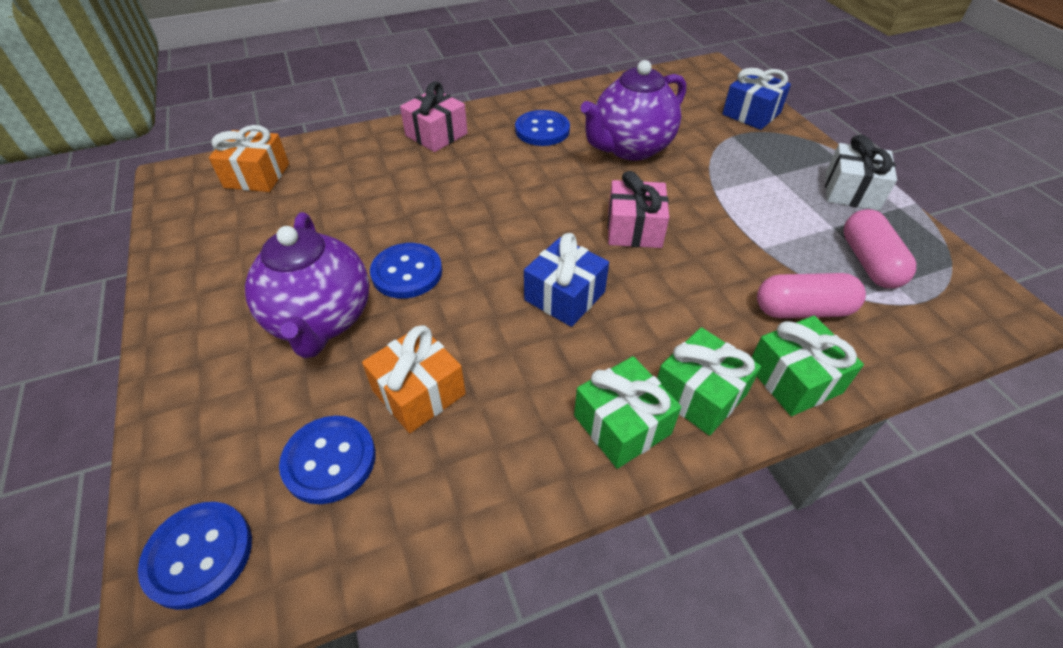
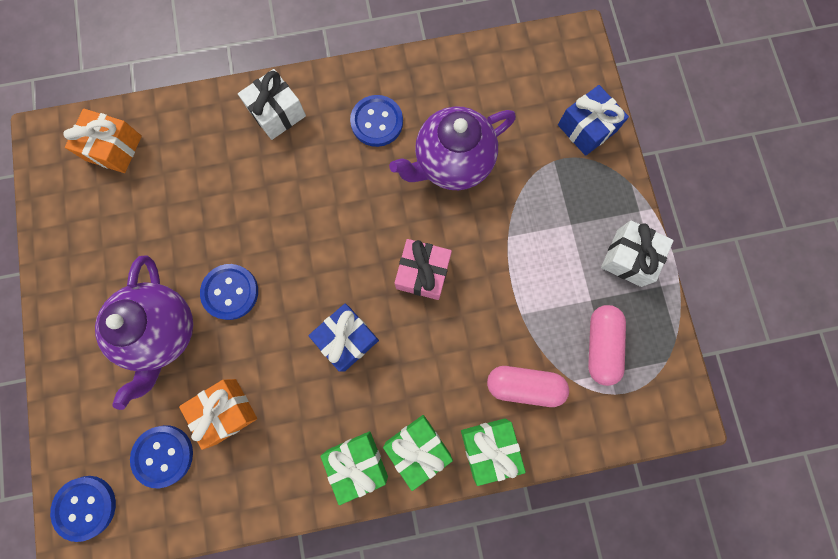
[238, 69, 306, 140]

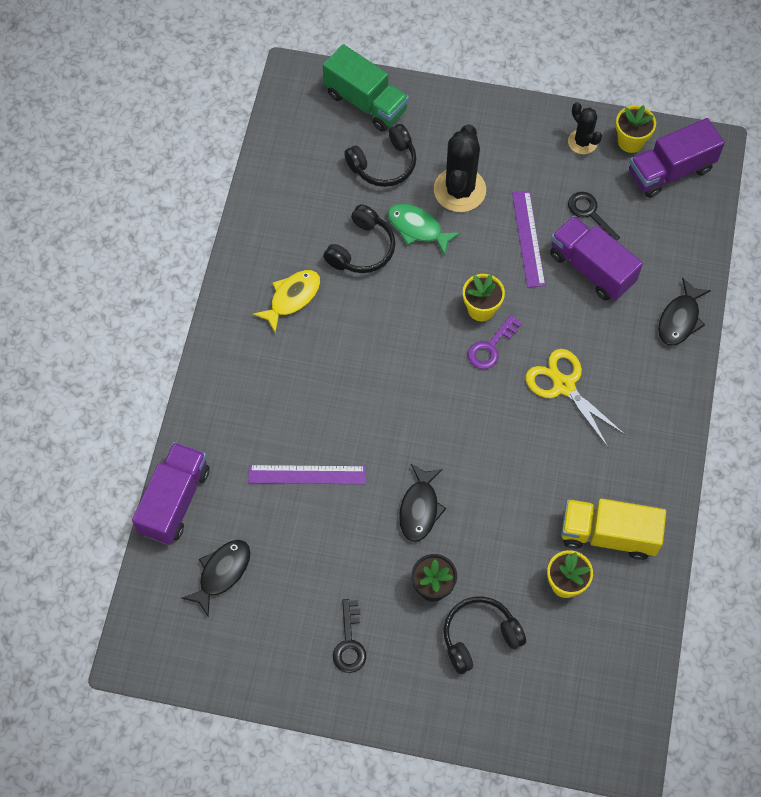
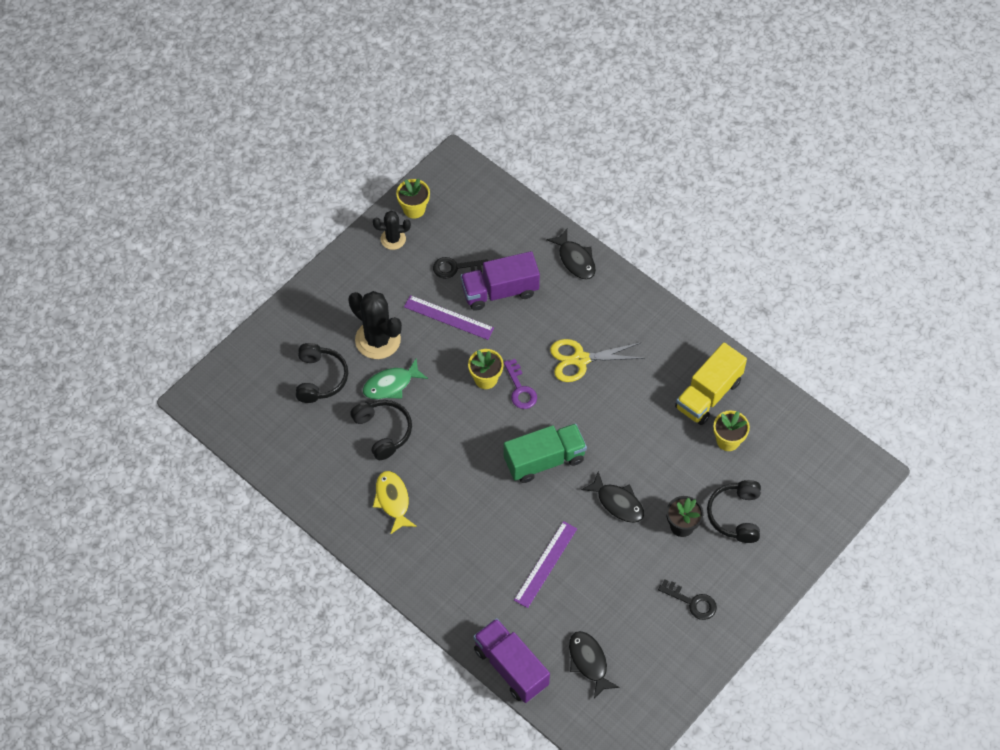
[504, 424, 587, 483]
[629, 118, 725, 198] (first image)

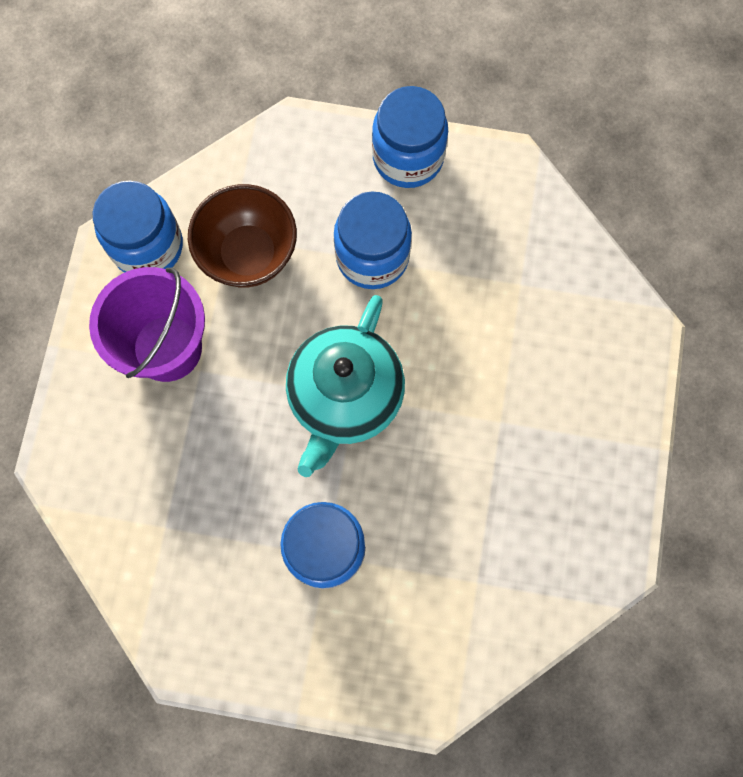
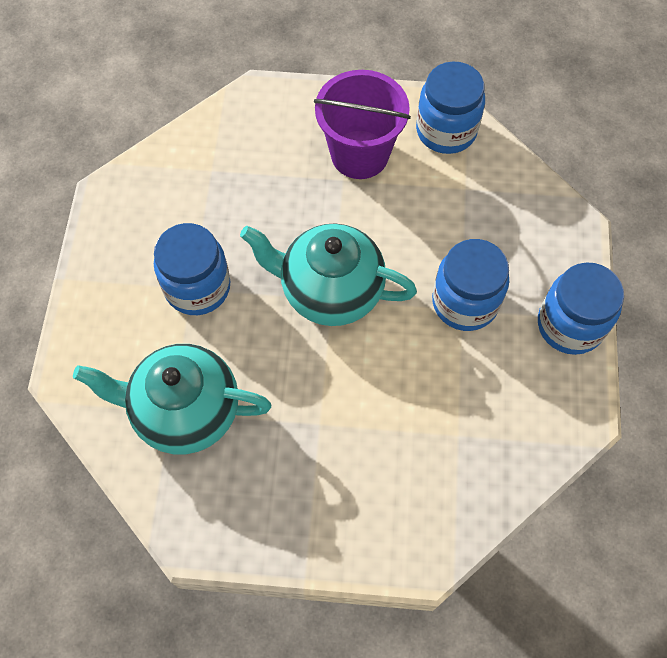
[73, 344, 272, 454]
[188, 184, 297, 287] (first image)

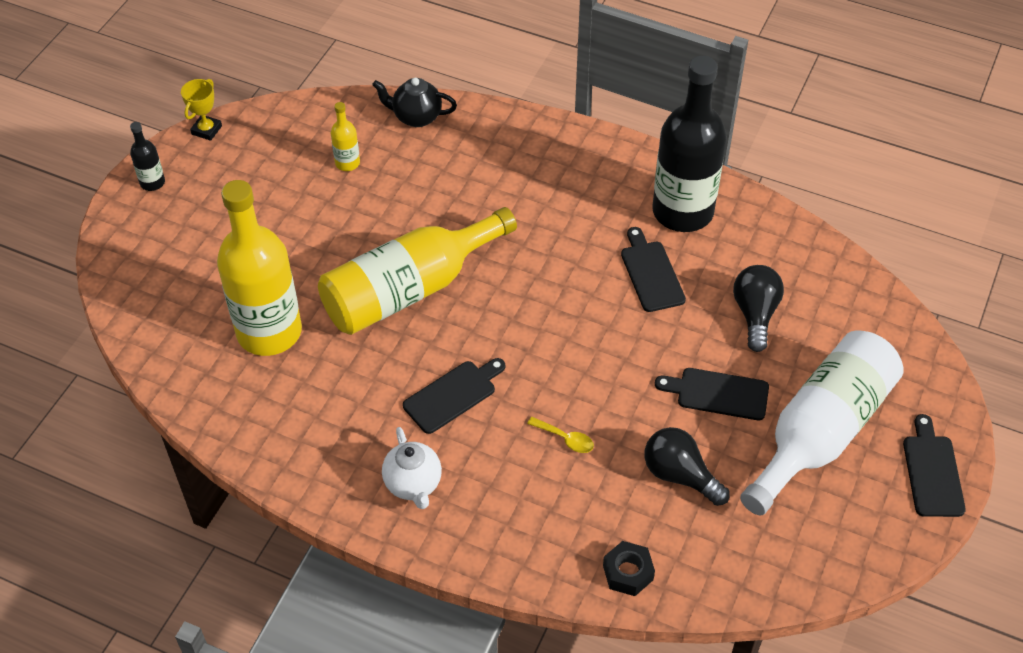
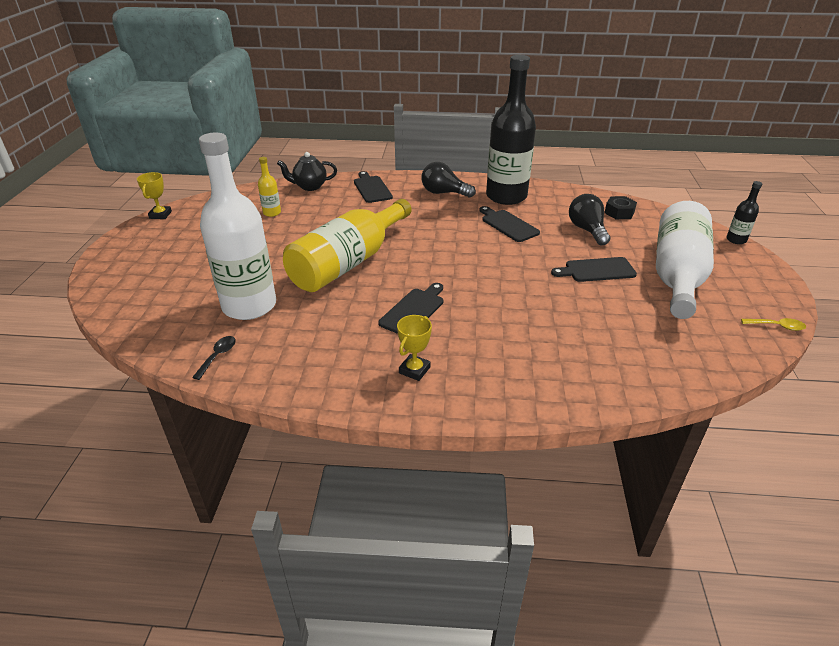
[192, 336, 236, 380]
[199, 133, 276, 320]
[354, 171, 393, 203]
[397, 315, 432, 381]
[422, 162, 476, 198]
[605, 196, 637, 219]
[726, 181, 762, 244]
[741, 318, 806, 331]

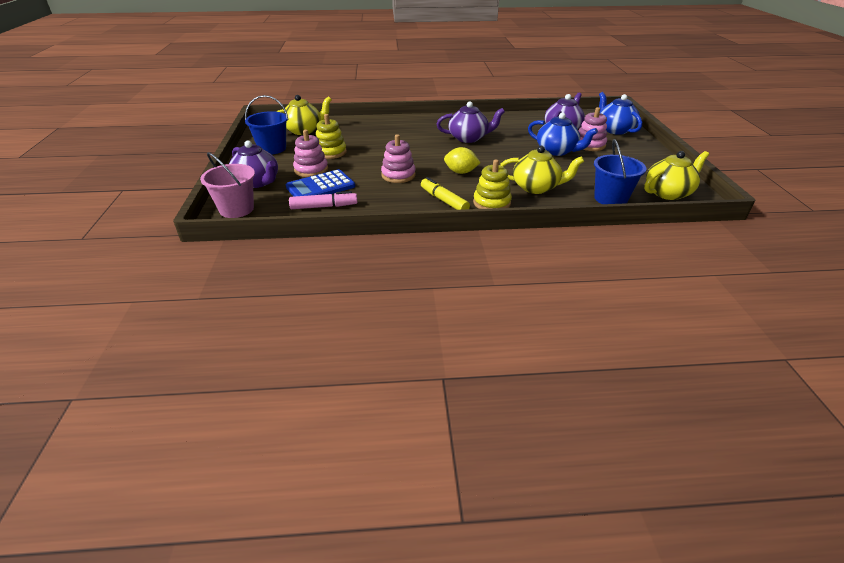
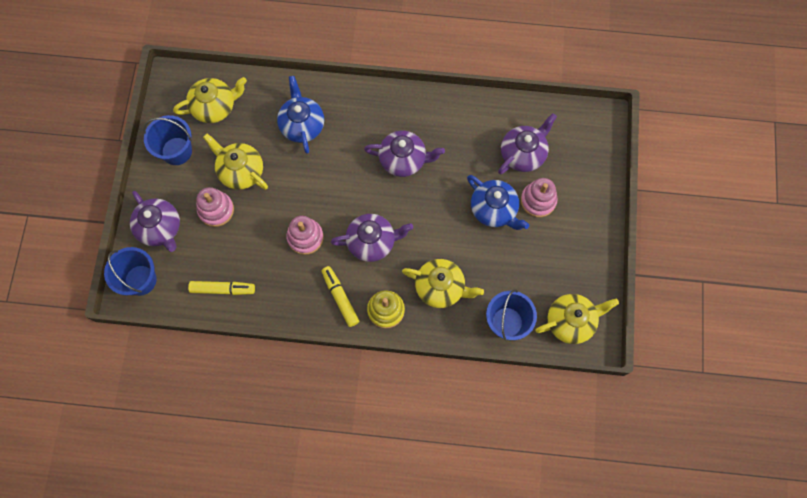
[104, 247, 157, 296]
[188, 281, 255, 295]
[203, 134, 268, 190]
[277, 76, 324, 154]
[331, 214, 413, 262]
[286, 169, 355, 197] (first image)

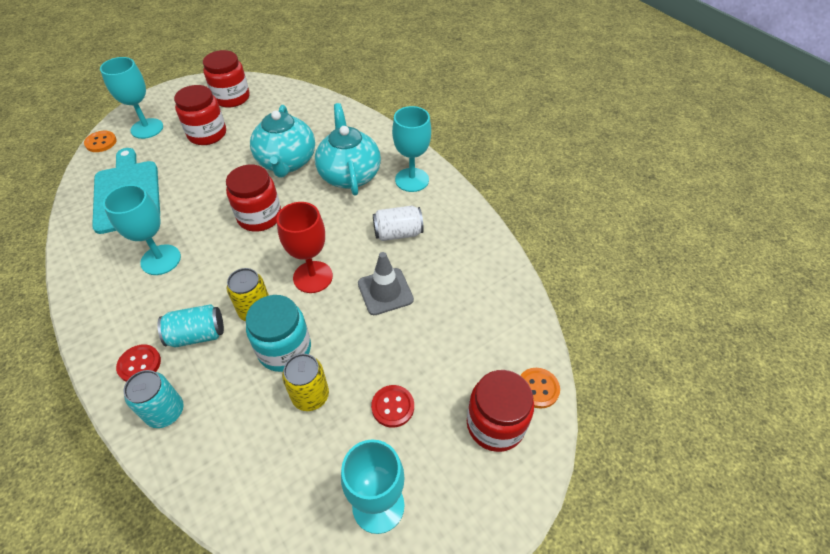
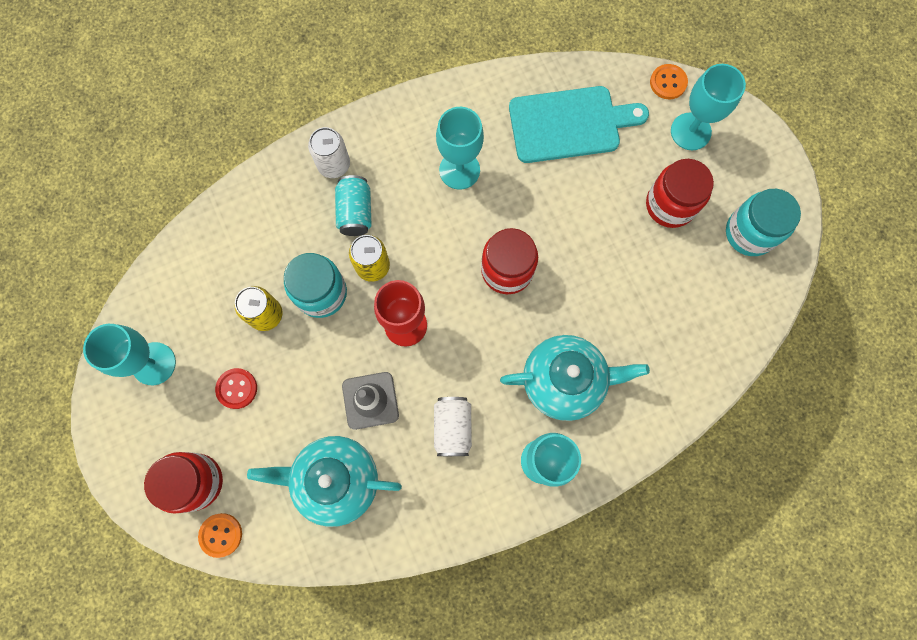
[247, 436, 402, 527]
[308, 127, 350, 178]
[726, 189, 801, 256]
[124, 370, 183, 428] (first image)

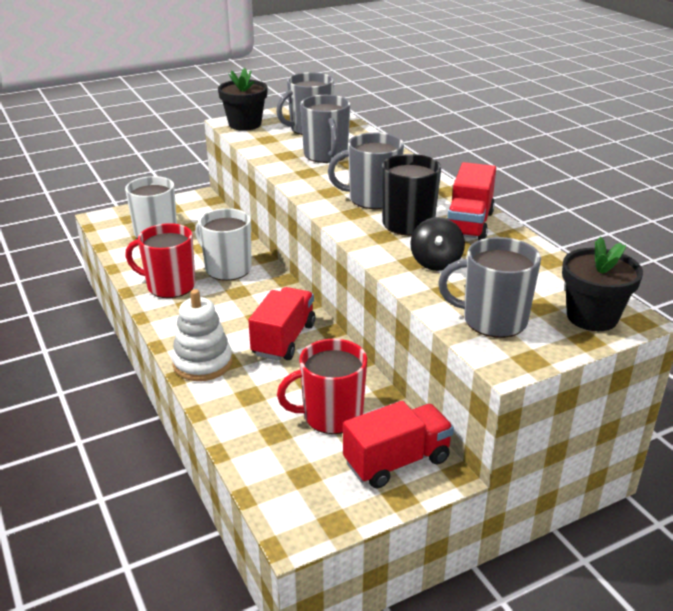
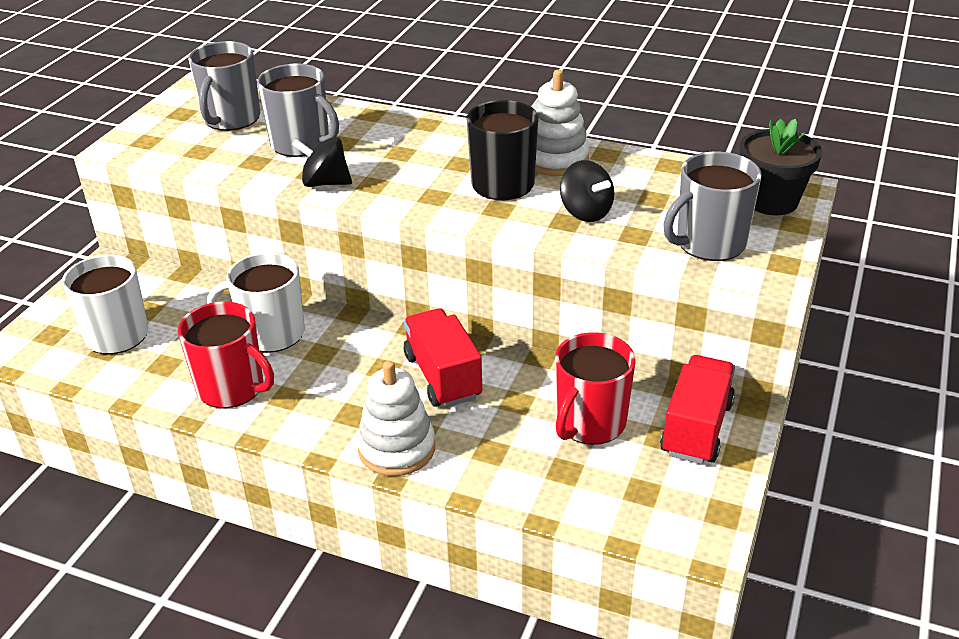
[178, 301, 274, 408]
[292, 137, 352, 187]
[534, 70, 590, 176]
[218, 68, 268, 131] (first image)
[328, 132, 404, 209] (first image)

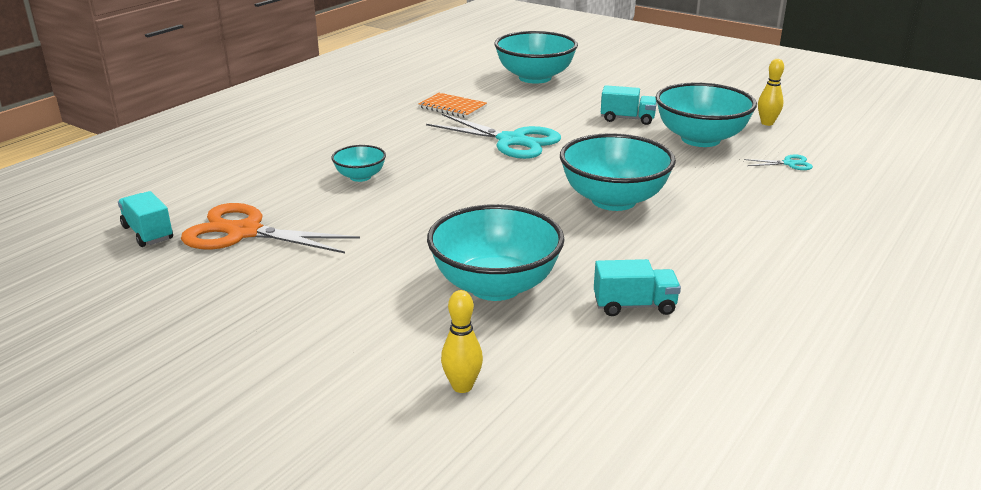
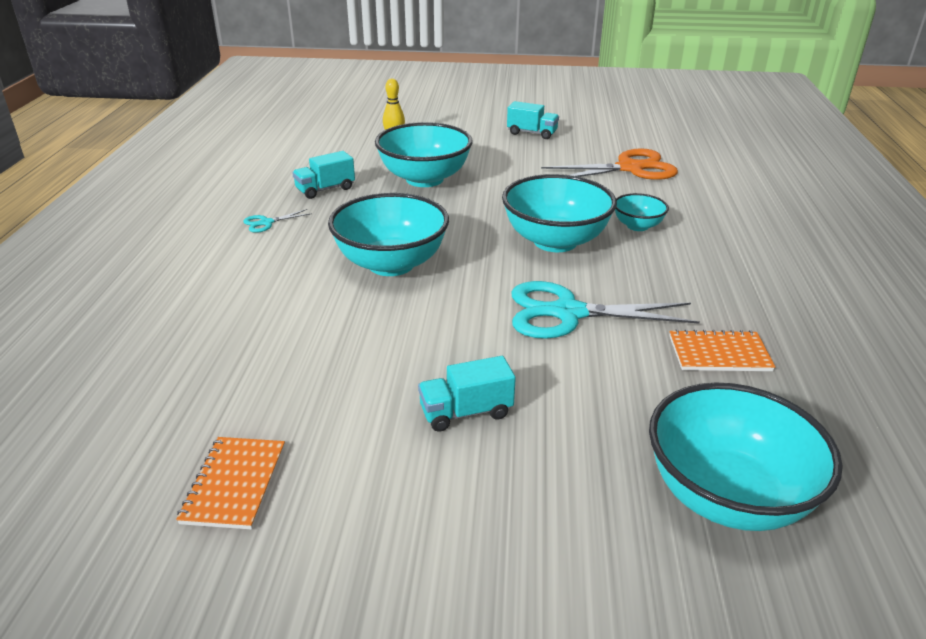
[176, 437, 285, 530]
[243, 209, 312, 233]
[502, 174, 617, 252]
[507, 101, 559, 139]

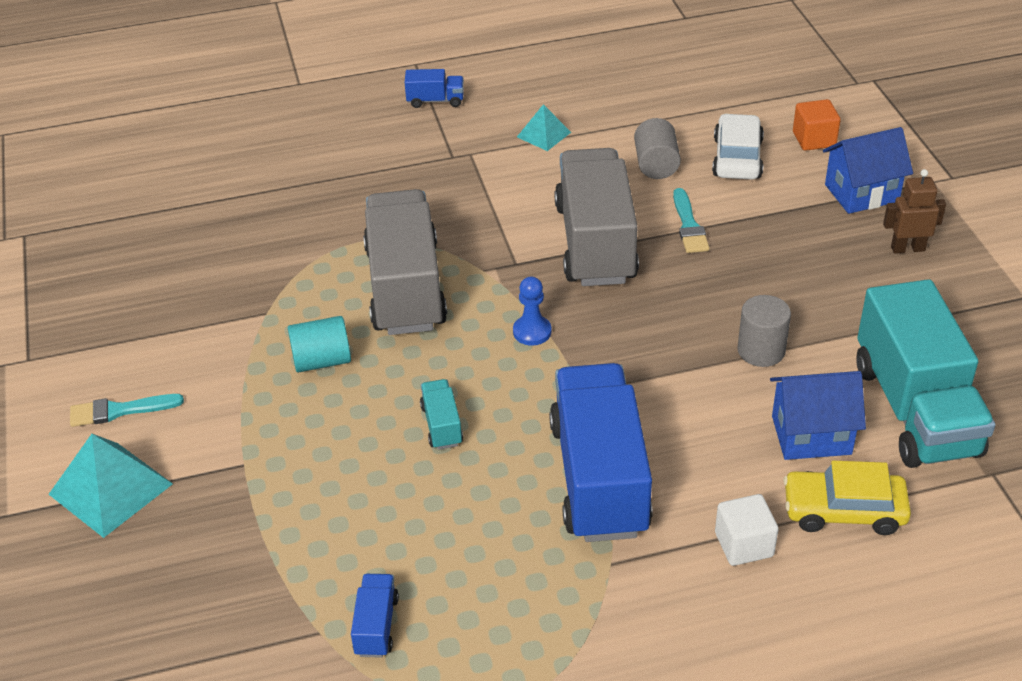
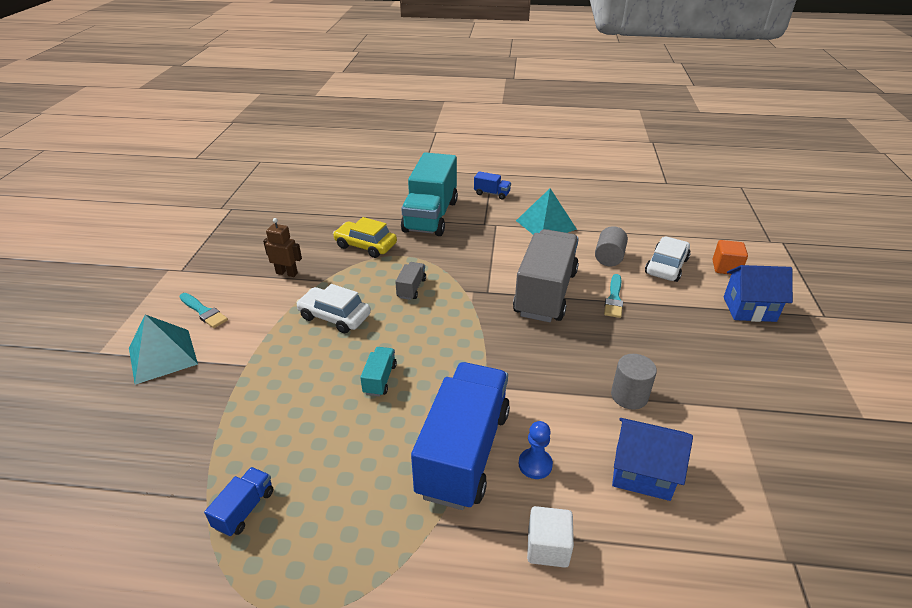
[179, 293, 228, 328]
[263, 218, 302, 277]
[296, 284, 371, 333]
[333, 217, 397, 258]
[395, 262, 426, 300]
[401, 152, 458, 236]
[516, 188, 577, 234]
[518, 421, 553, 479]

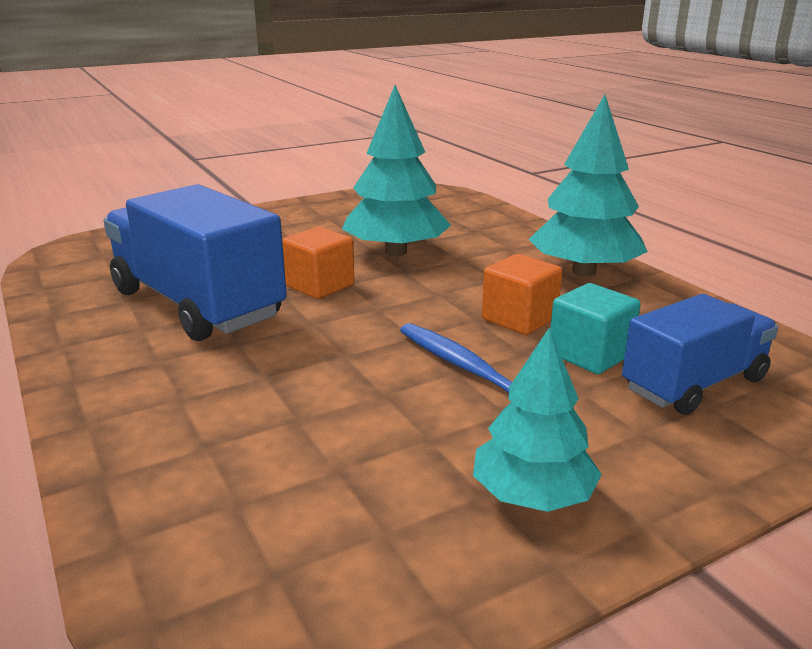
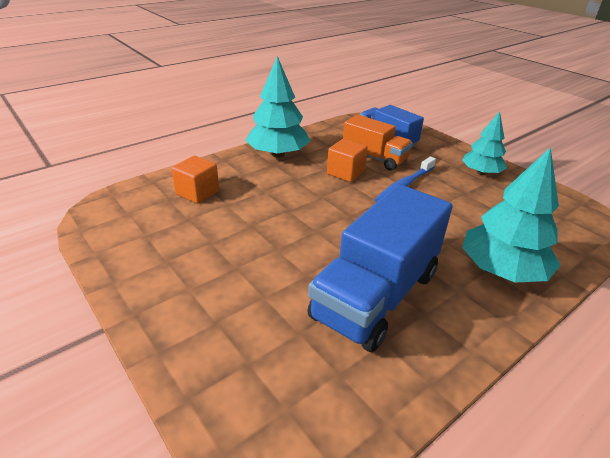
[171, 156, 219, 204]
[343, 115, 413, 171]
[462, 147, 561, 283]

